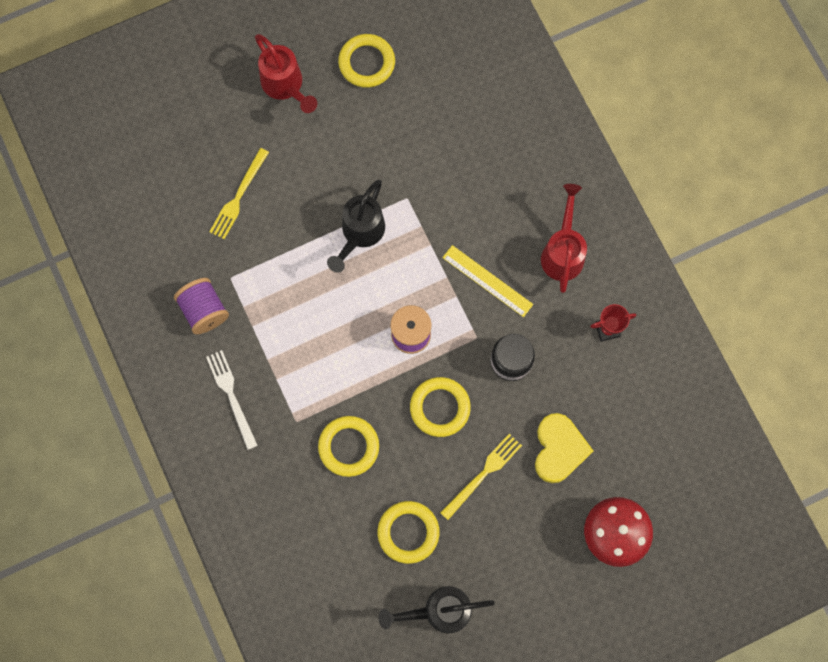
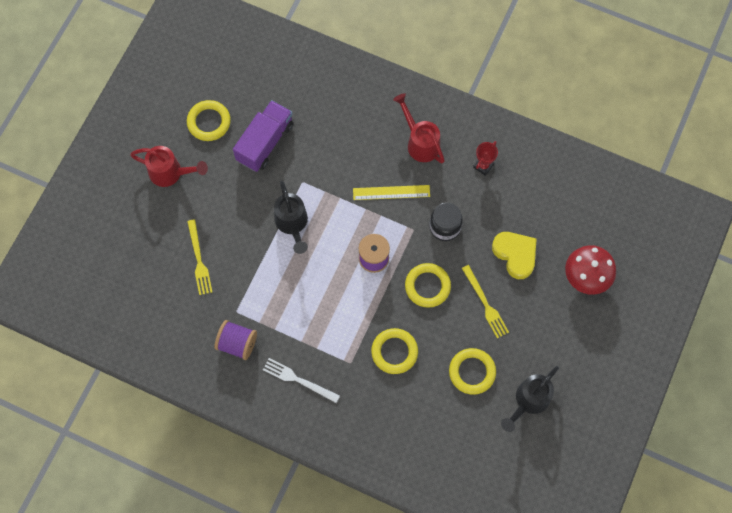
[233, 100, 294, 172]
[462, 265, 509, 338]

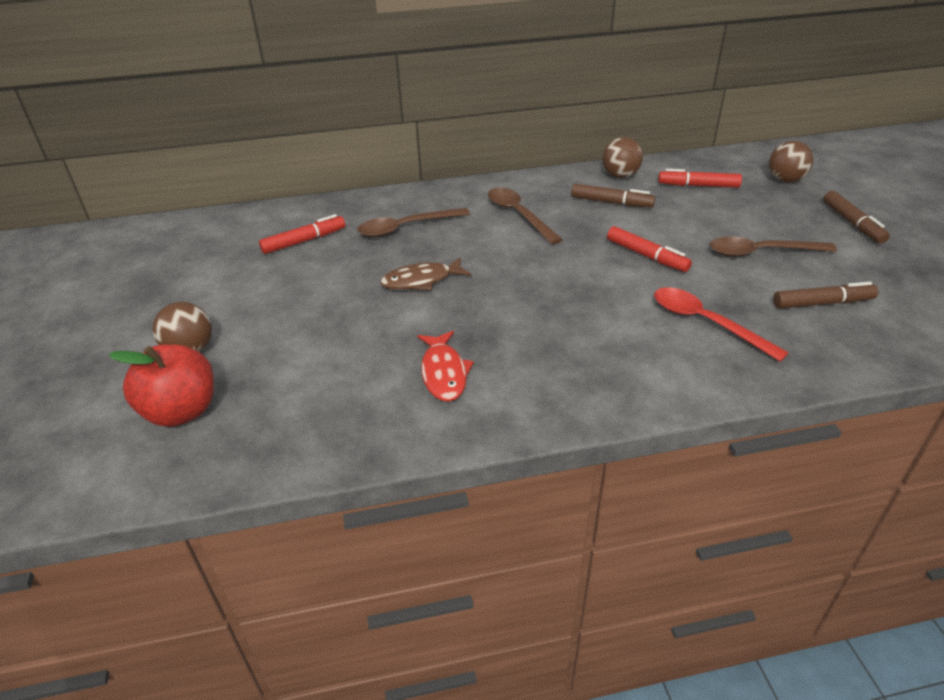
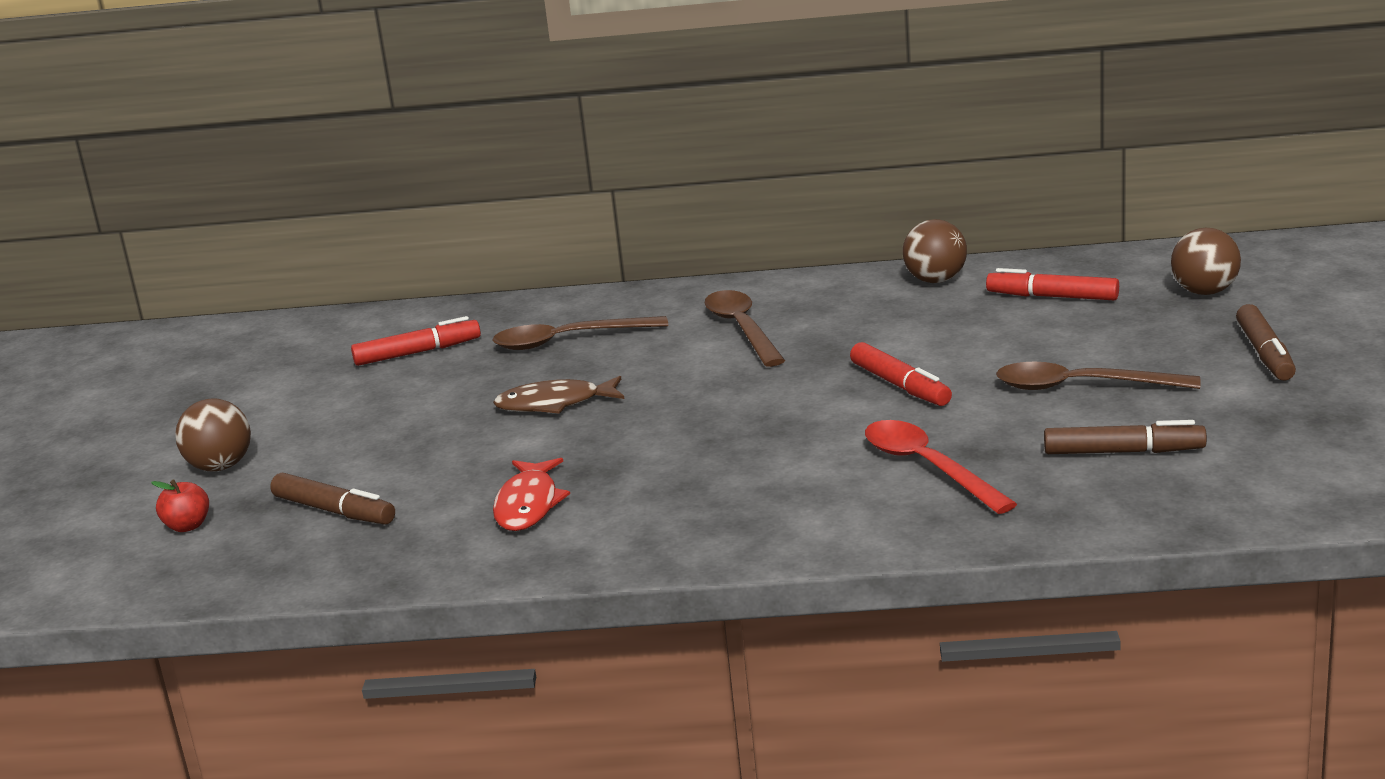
[151, 479, 209, 532]
[270, 473, 395, 525]

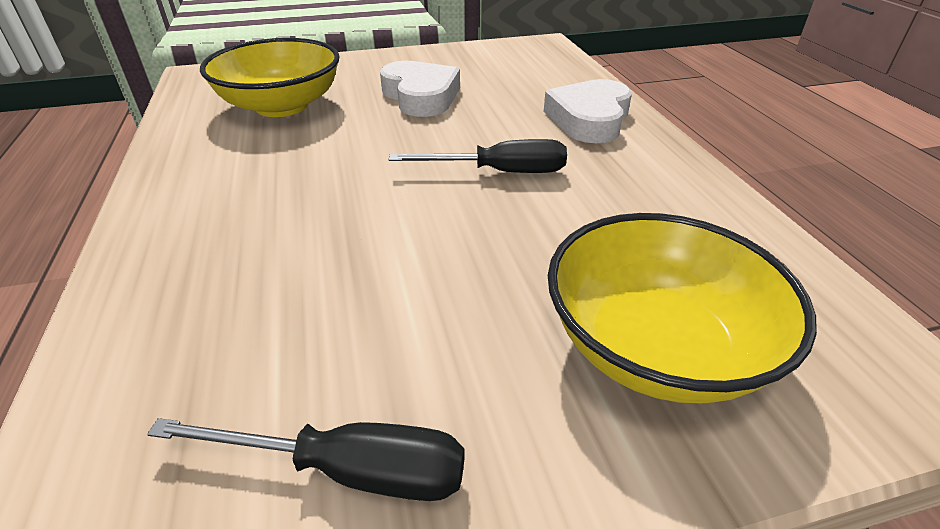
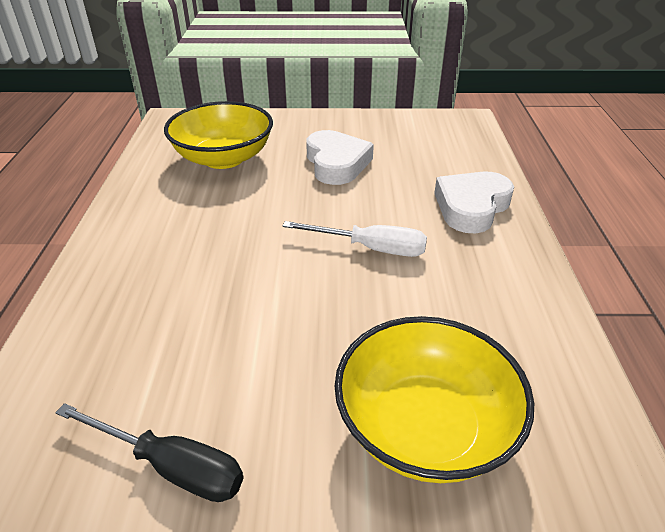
[283, 221, 427, 257]

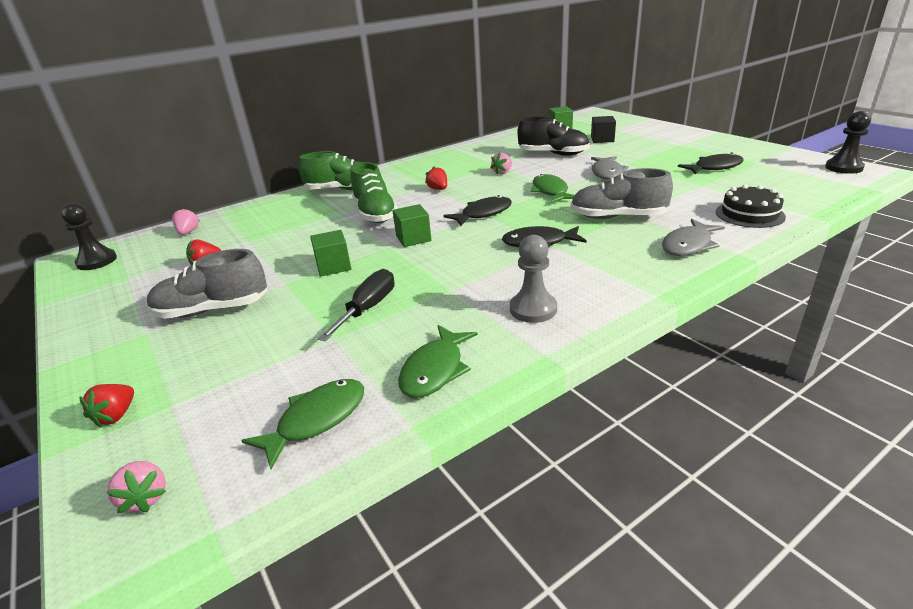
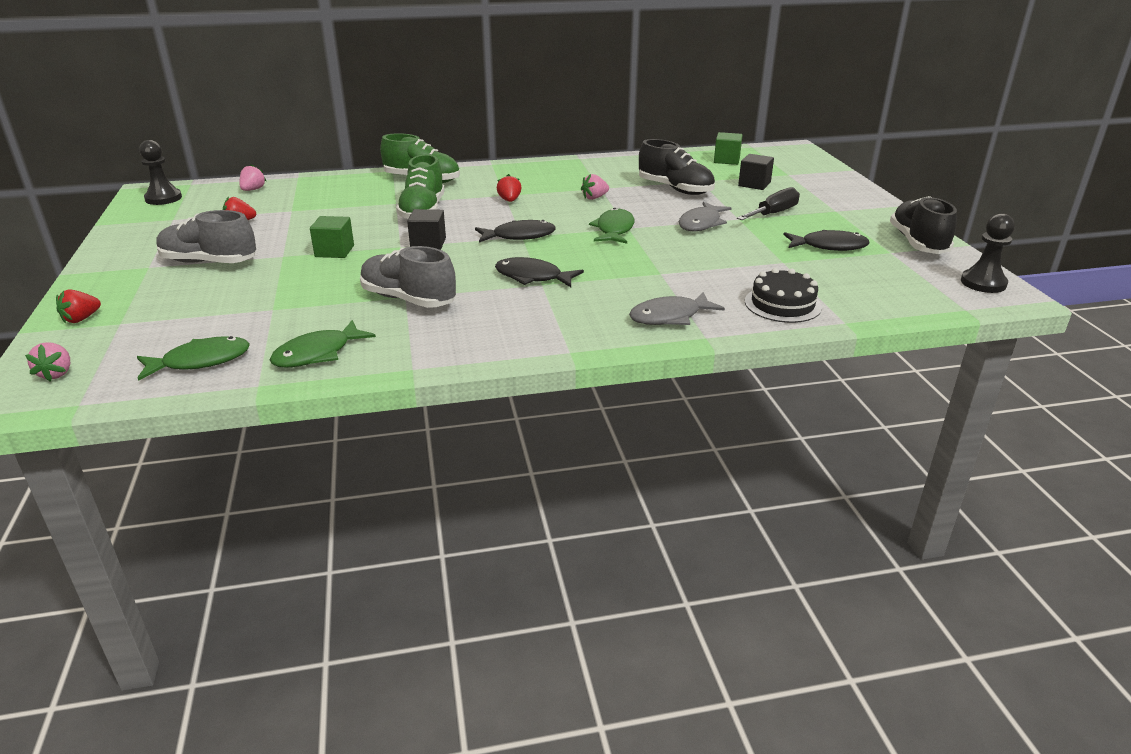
[360, 246, 456, 308]
[407, 209, 446, 250]
[737, 187, 800, 220]
[890, 196, 957, 254]
[510, 235, 557, 323] (first image)

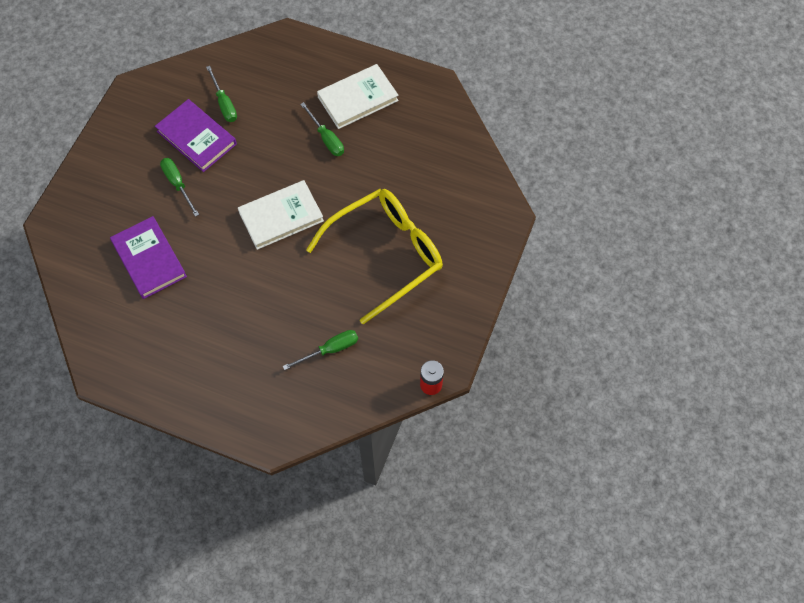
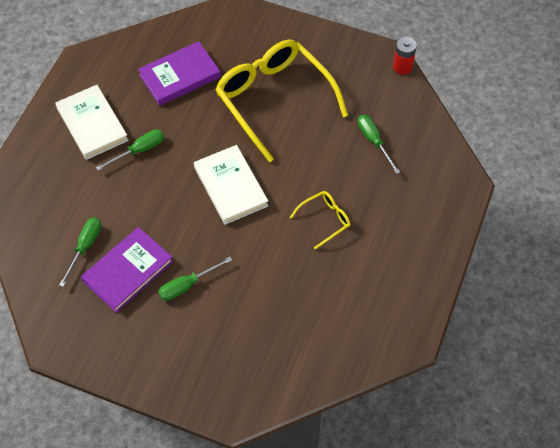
[59, 217, 101, 287]
[138, 41, 221, 106]
[290, 191, 350, 250]

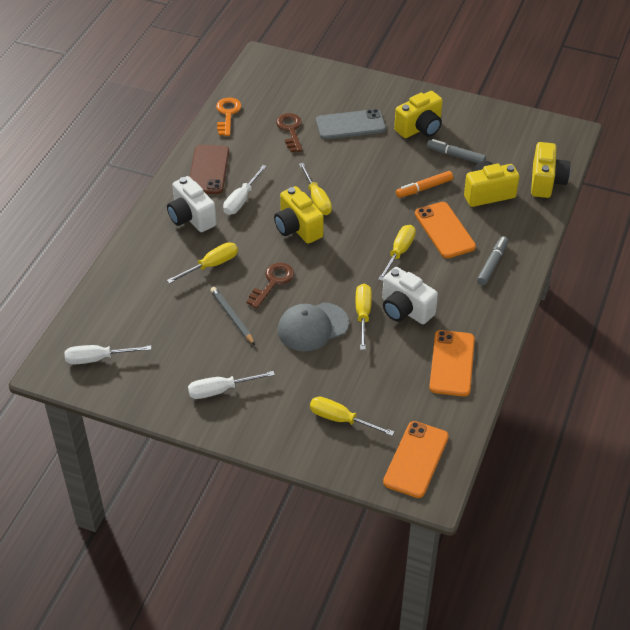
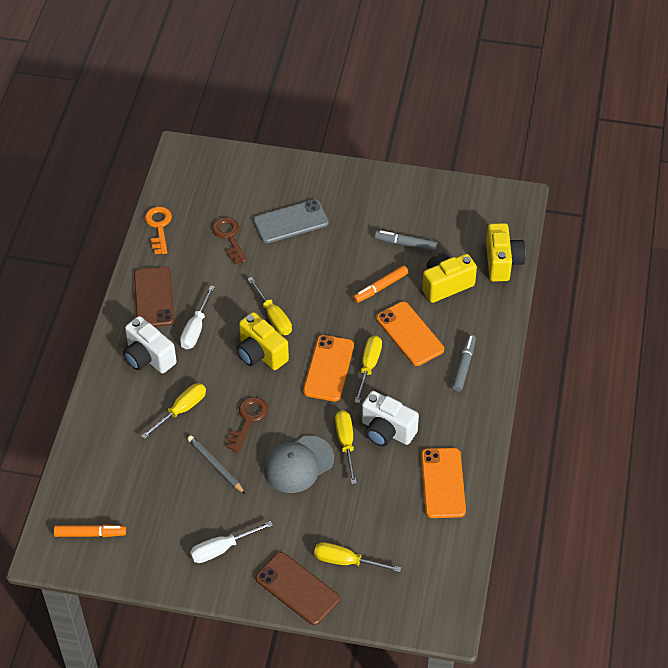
[54, 524, 126, 537]
[255, 552, 340, 625]
[303, 335, 354, 401]
[394, 91, 443, 138] (first image)

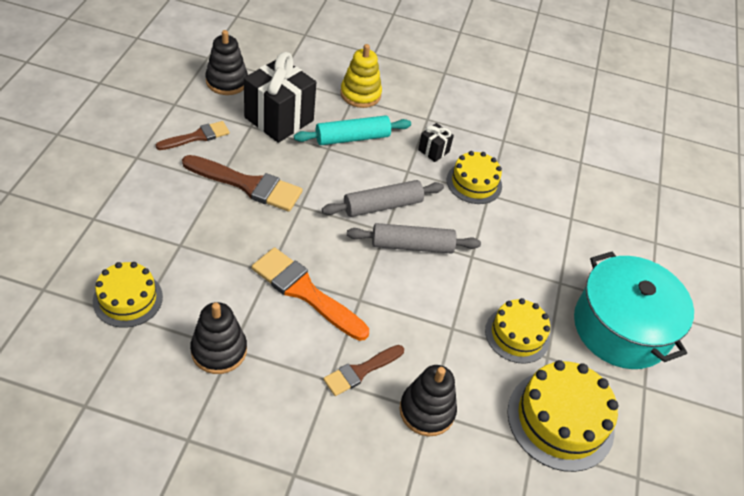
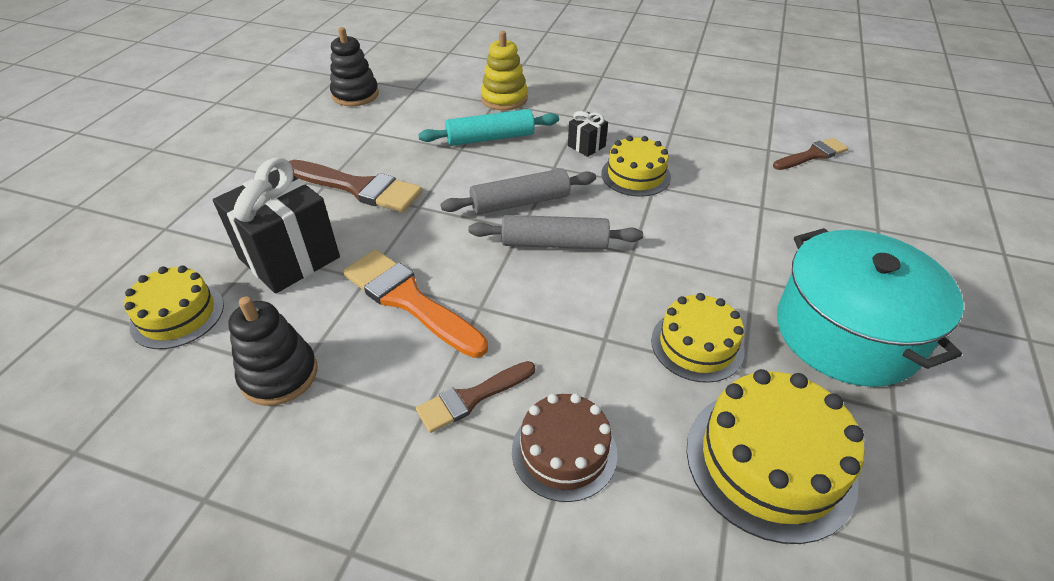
[213, 158, 340, 294]
[512, 393, 618, 502]
[773, 138, 848, 170]

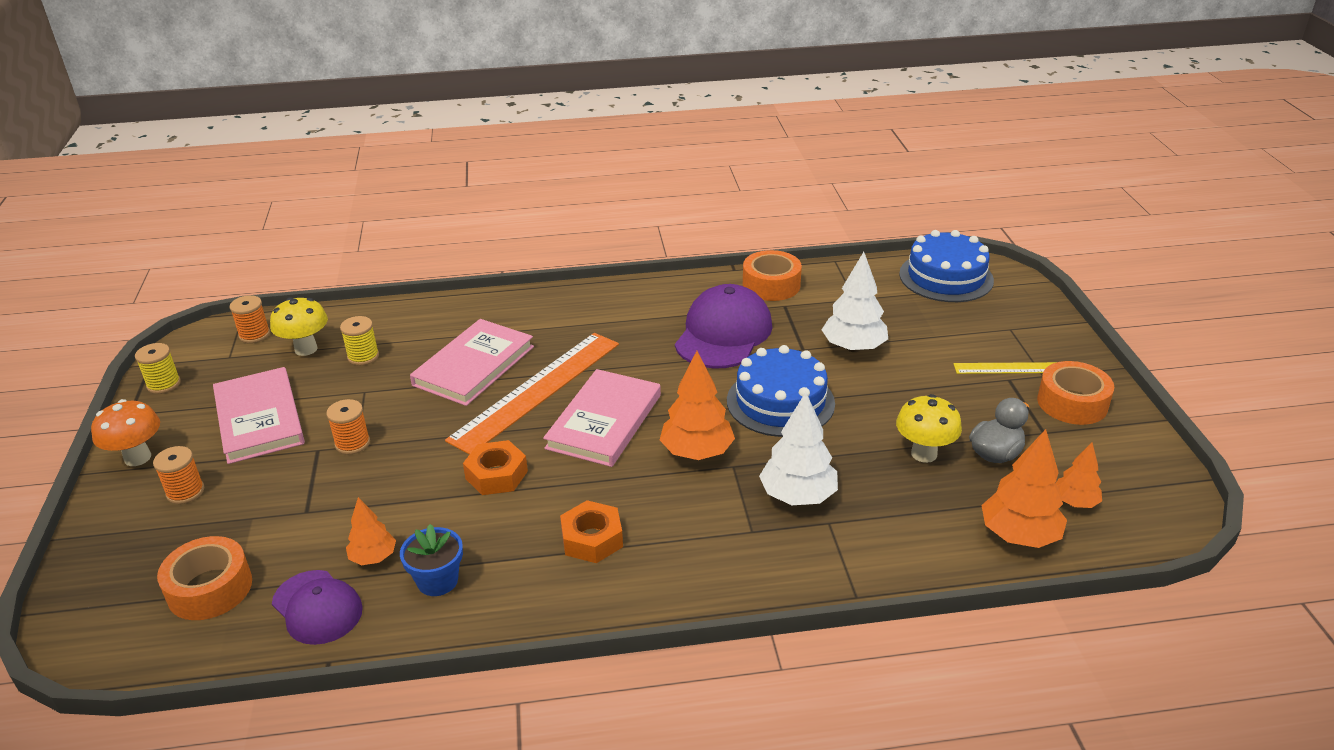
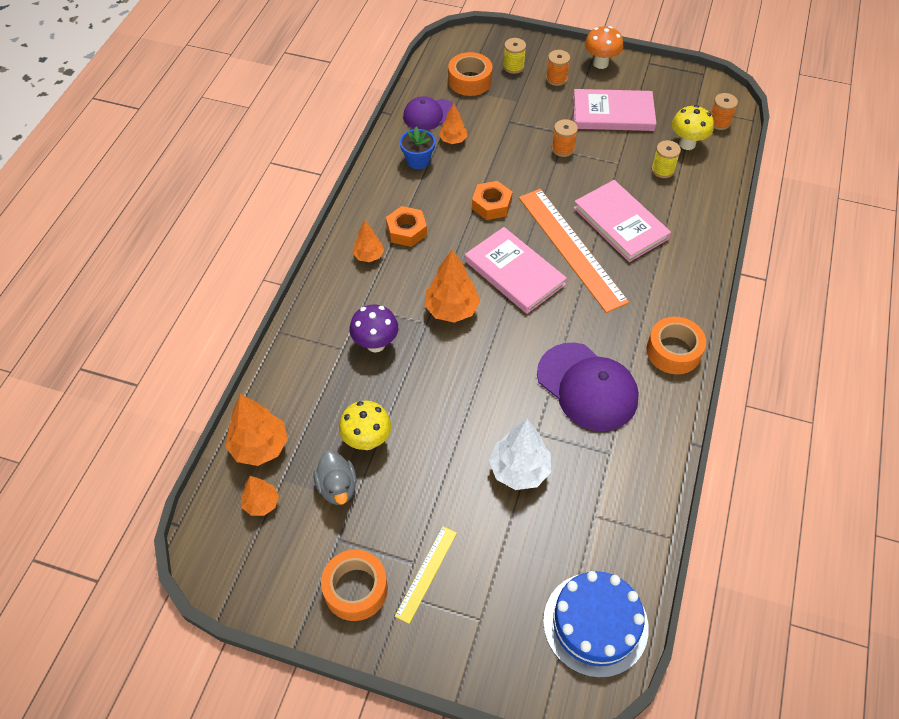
[350, 305, 398, 353]
[353, 221, 384, 262]
[503, 38, 526, 74]
[646, 317, 706, 374]
[727, 345, 835, 437] (first image)

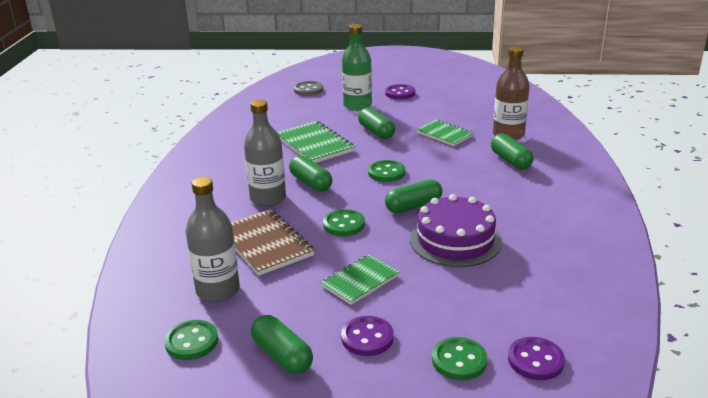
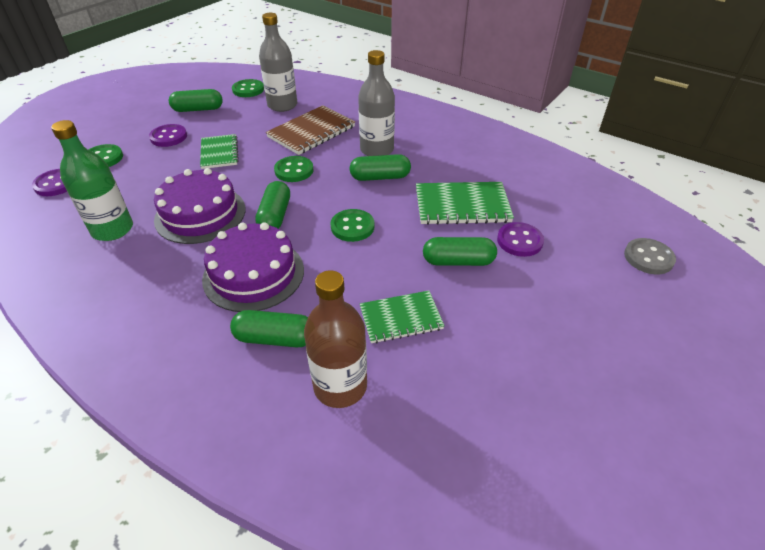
[51, 120, 133, 241]
[202, 222, 304, 312]
[266, 105, 355, 155]
[497, 222, 544, 257]

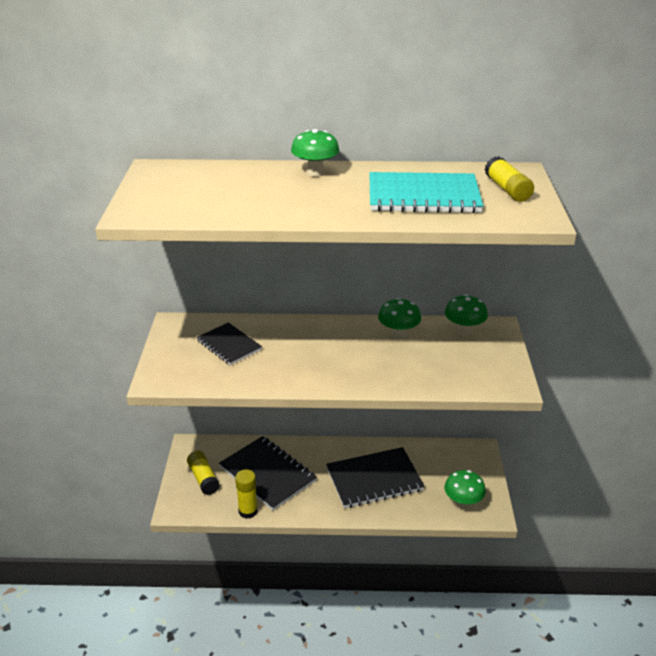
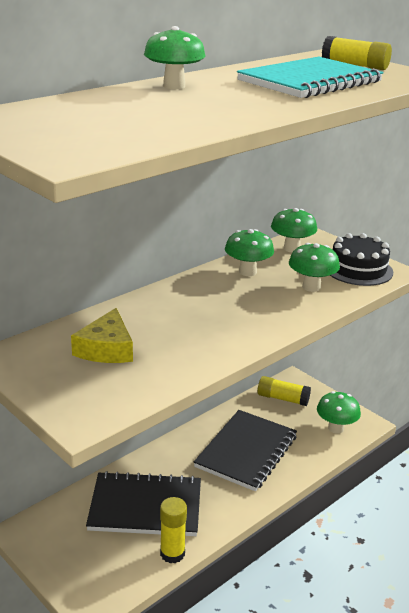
[71, 308, 133, 363]
[257, 376, 311, 406]
[289, 243, 340, 292]
[330, 233, 393, 286]

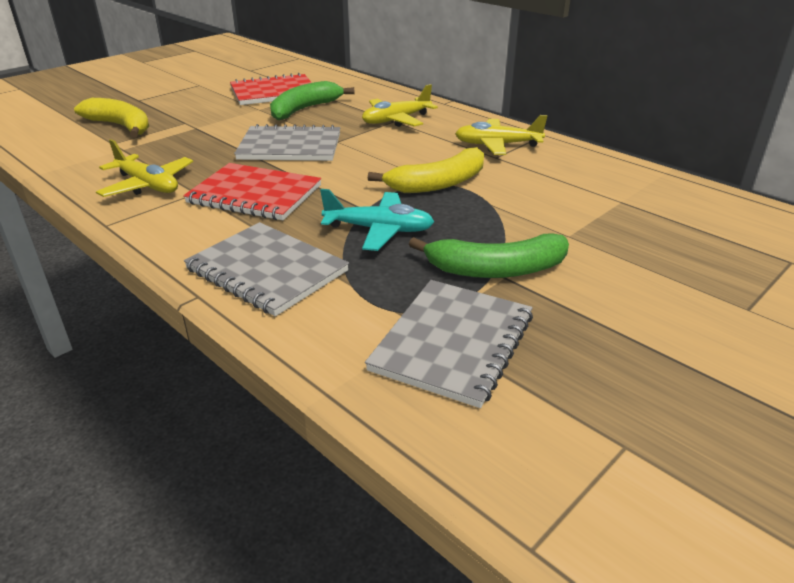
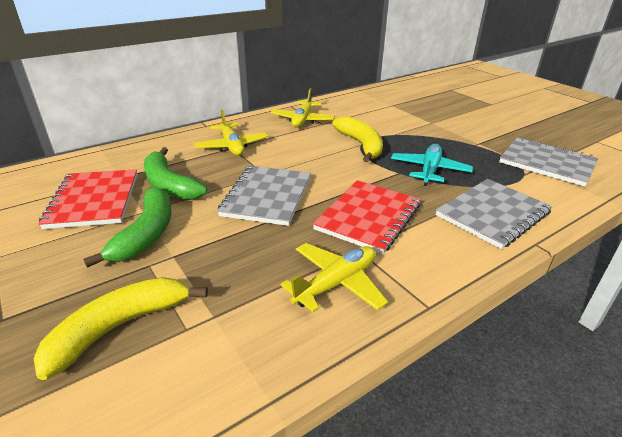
[83, 186, 171, 268]

